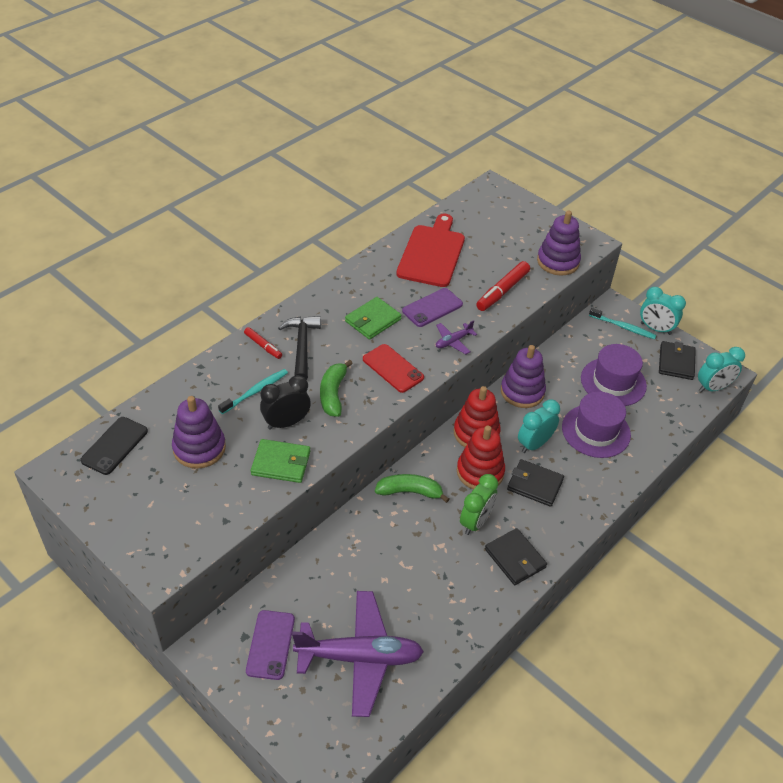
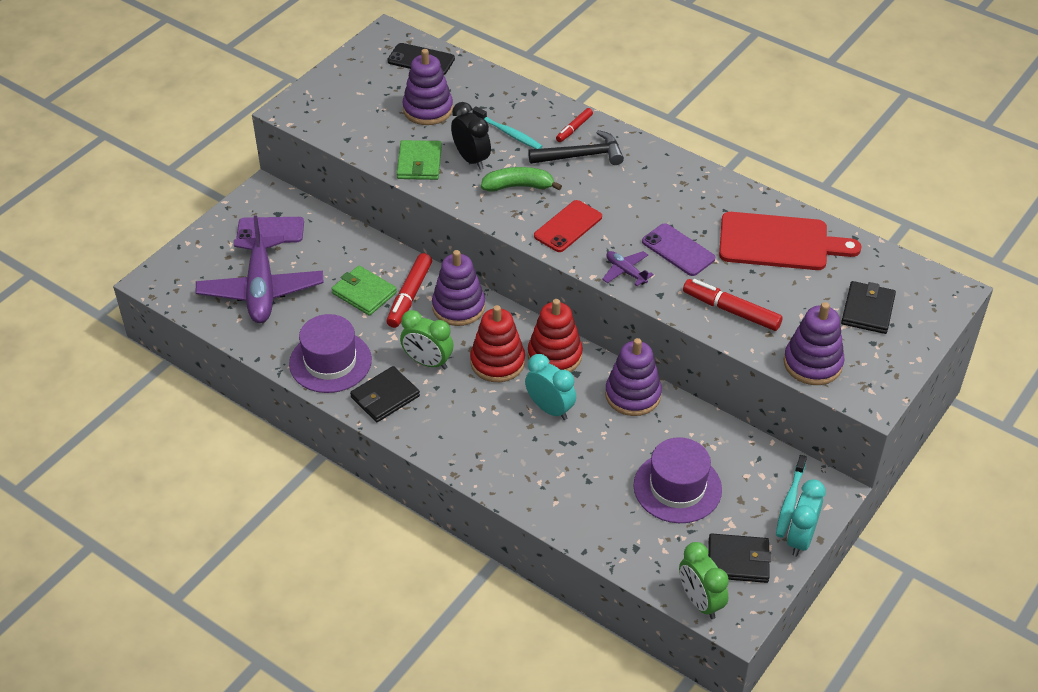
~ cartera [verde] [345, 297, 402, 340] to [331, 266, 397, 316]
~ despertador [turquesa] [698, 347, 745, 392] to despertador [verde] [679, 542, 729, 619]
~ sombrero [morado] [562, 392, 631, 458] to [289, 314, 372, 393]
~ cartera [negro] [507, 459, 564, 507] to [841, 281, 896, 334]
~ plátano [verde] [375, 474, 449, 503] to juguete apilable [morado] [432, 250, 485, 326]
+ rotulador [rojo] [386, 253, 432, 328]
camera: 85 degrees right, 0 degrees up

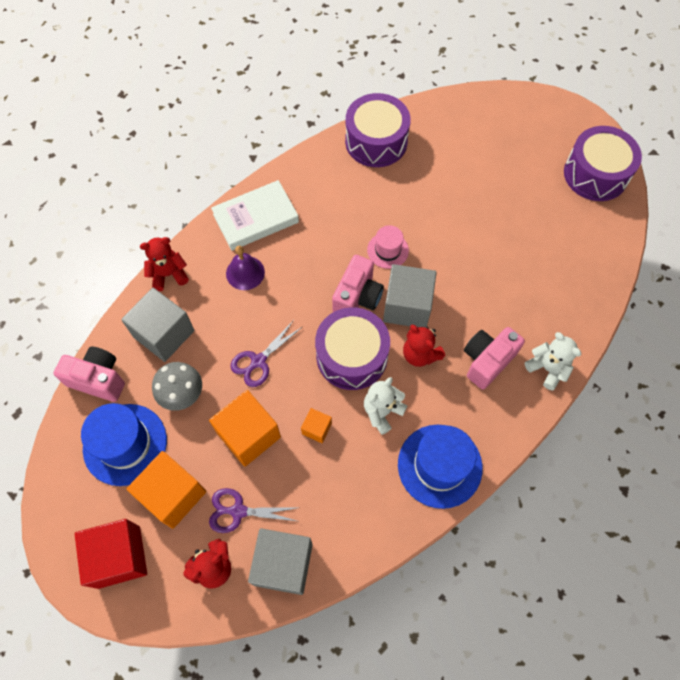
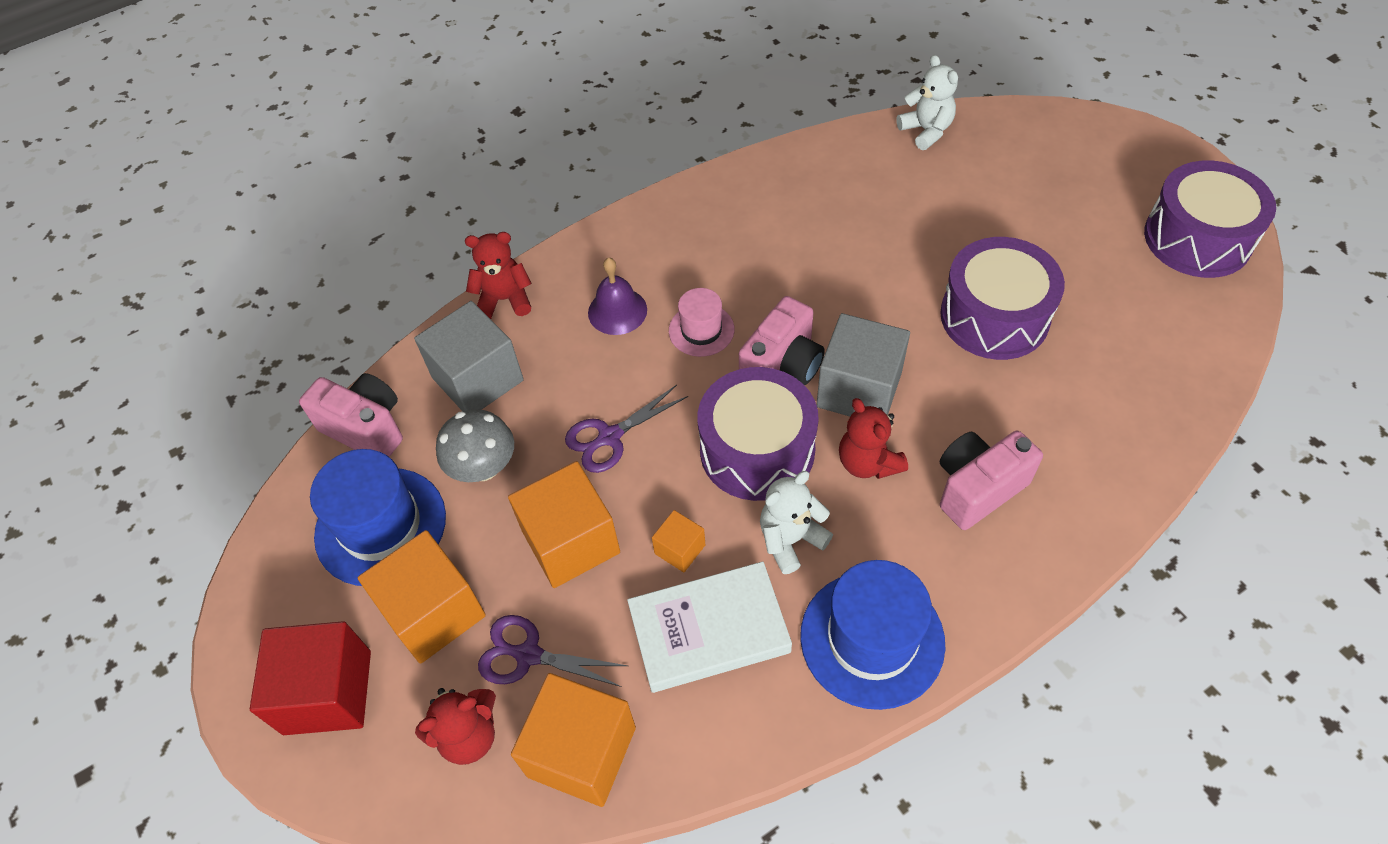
~ tambor [morado] [345, 93, 411, 167] to [940, 237, 1065, 360]
~ libro [blanco] [211, 180, 299, 251] to [627, 561, 792, 693]
~ sombrero [rosa] [367, 225, 409, 269] to [669, 288, 735, 357]
~ osito [blanco] [525, 332, 581, 390] to [896, 55, 958, 150]
~ cubo [gris] [248, 528, 313, 595] to cubo [naranja] [511, 673, 636, 807]
camera: 15 degrees right, 10 degrees down

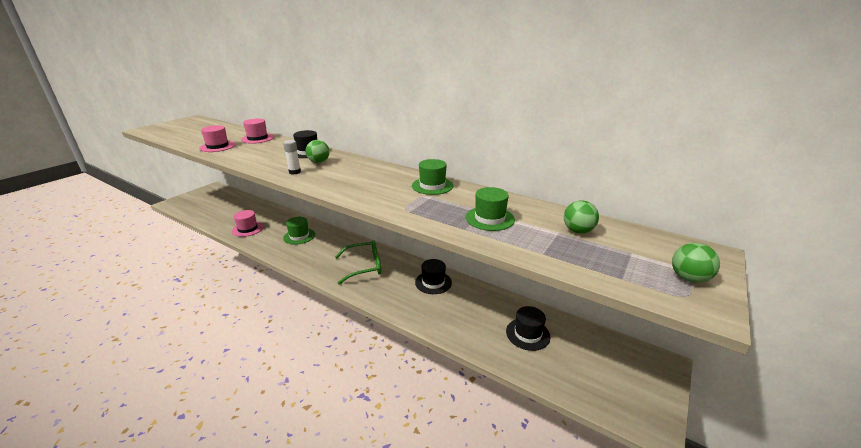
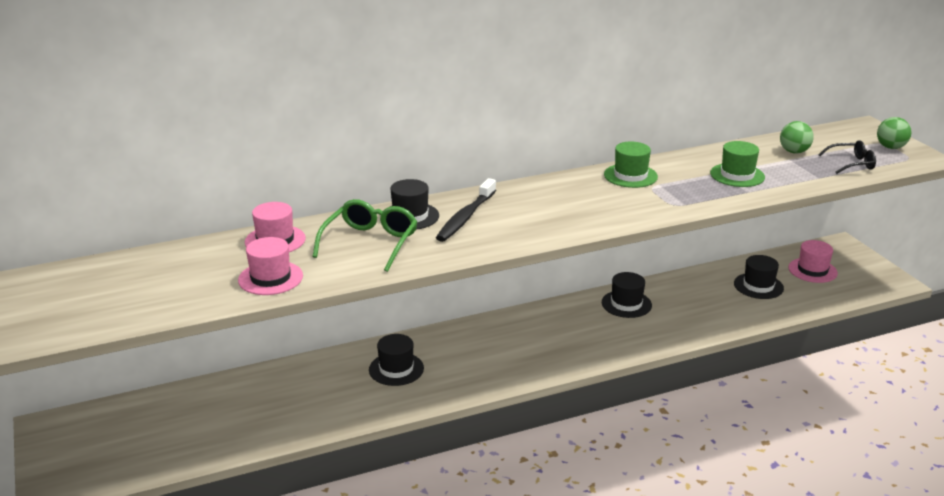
- barra de pegamento [blanco] [283, 140, 301, 175]
~ pelota [verde] [305, 140, 330, 163] to cepillo de dientes [negro] [436, 178, 496, 242]
~ sombrero [rosa] [232, 210, 264, 237] to [788, 240, 838, 283]
~ sombrero [verde] [283, 217, 315, 245] to sombrero [negro] [369, 334, 424, 386]
~ gafas [verde] [335, 240, 381, 284] to [312, 199, 417, 272]
+ gafas [negro] [818, 140, 876, 174]
camera: 55 degrees left, 0 degrees up

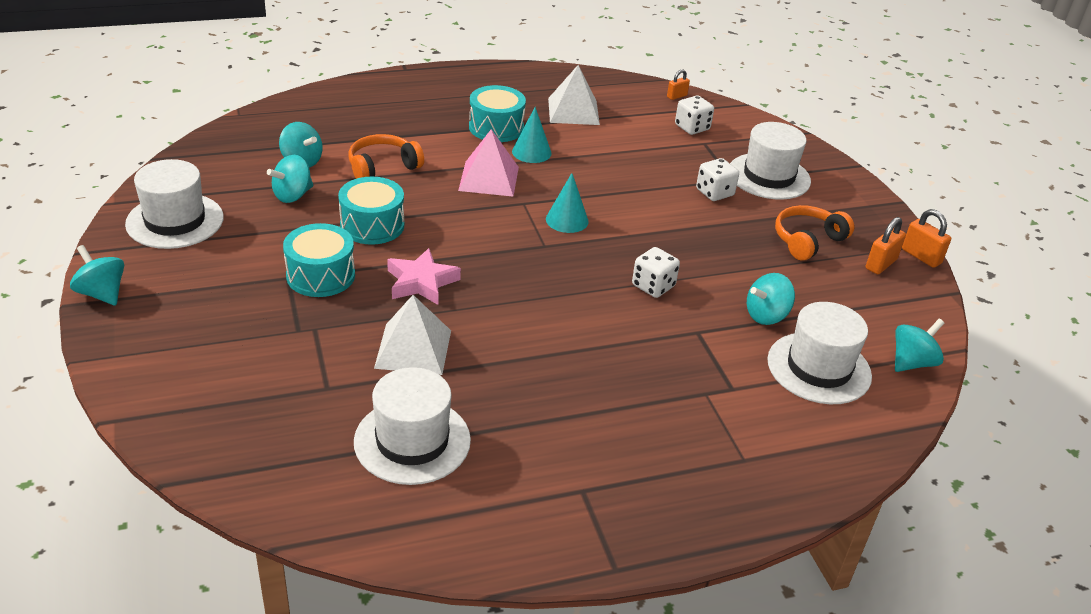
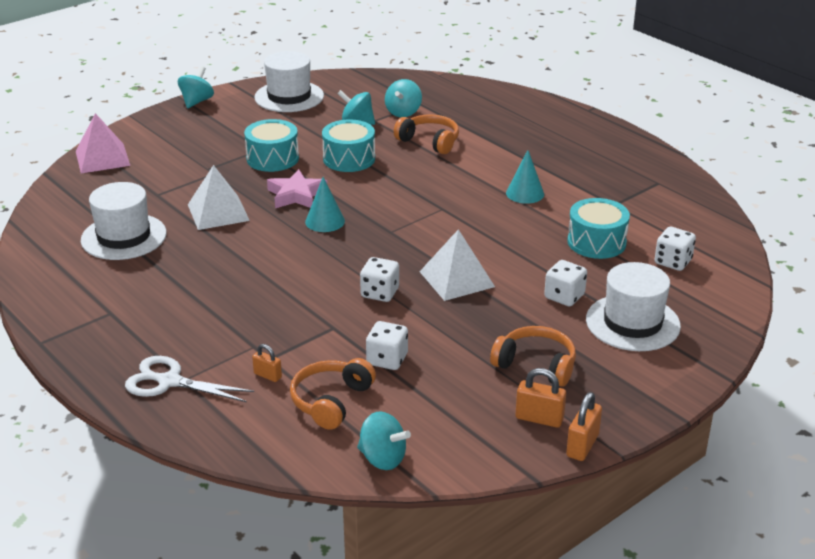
~ pirámide [blanco] [548, 65, 600, 125] to [419, 229, 495, 301]
~ candado [naranja] [667, 70, 690, 100] to [252, 344, 282, 382]
~ tambor [turquesa] [469, 85, 526, 142] to [568, 198, 630, 259]
~ pirámide [rosa] [458, 129, 519, 197] to [76, 113, 130, 173]
~ cono [turquesa] [546, 173, 589, 233] to [305, 177, 345, 232]
~ peonza [turquesa] [747, 273, 795, 325] to dado [blanco] [366, 321, 408, 370]
~ sombrero [blanco] [767, 302, 872, 404] to auriculares [naranja] [290, 358, 376, 430]
+ tijeras [blanco] [125, 356, 254, 402]
camera: 70 degrees right, 5 degrees down

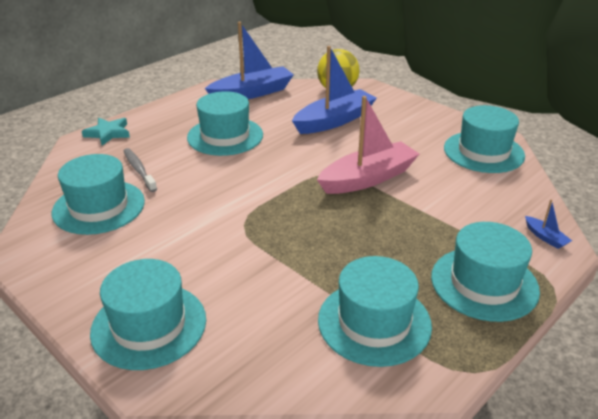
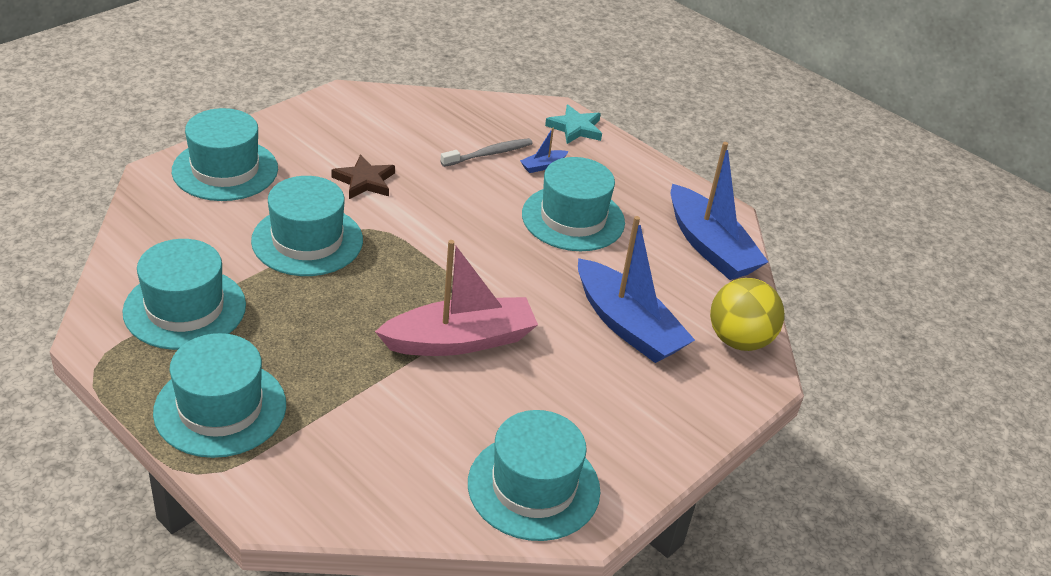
~ barco [rosa] [317, 96, 419, 194] = [375, 240, 538, 356] 75 degrees counterclockwise
~ sombrero [turquesa] [52, 154, 145, 235] to [251, 176, 363, 276]
~ barco [azul] [525, 199, 572, 249] to [520, 128, 568, 173]
+ estrella [marrón] [332, 154, 395, 199]
camera: 85 degrees right, 5 degrees up

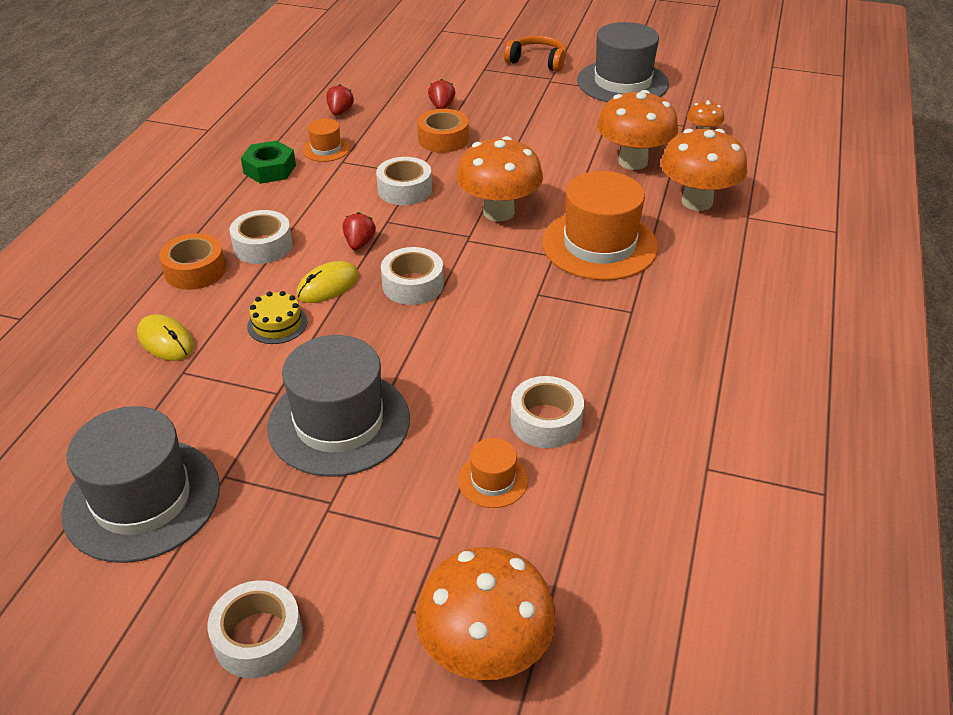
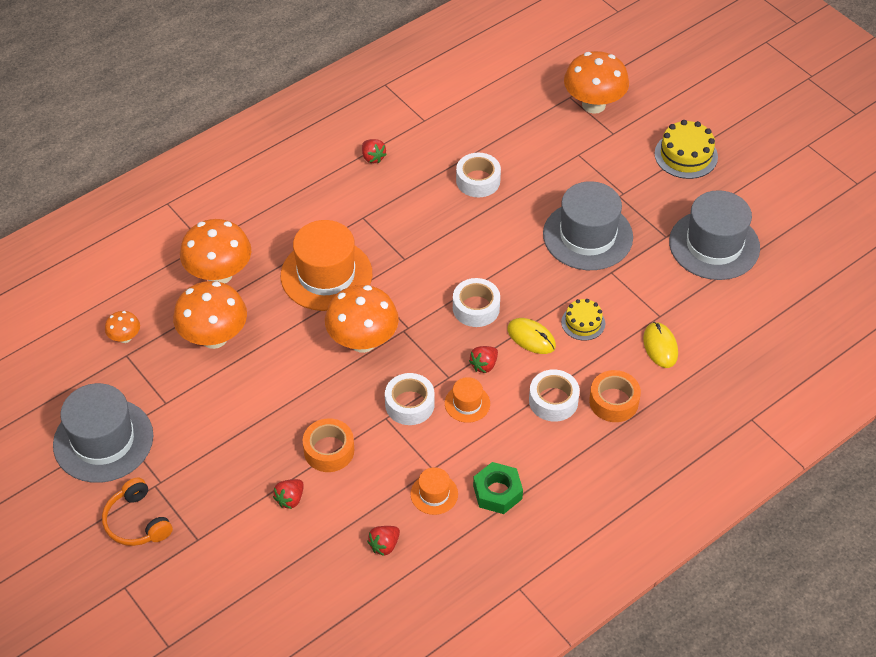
~ ratón [amarillo] [296, 261, 359, 303] = [507, 318, 556, 354] 45 degrees clockwise
~ sombrero [naranja] [458, 438, 528, 508] to [445, 377, 490, 423]
~ cinta adhesiva [blanco] [207, 580, 303, 678] to tarta [amarillo] [654, 120, 718, 179]
+ fresa [rojo] [362, 139, 387, 163]
camera: 145 degrees left, 10 degrees up

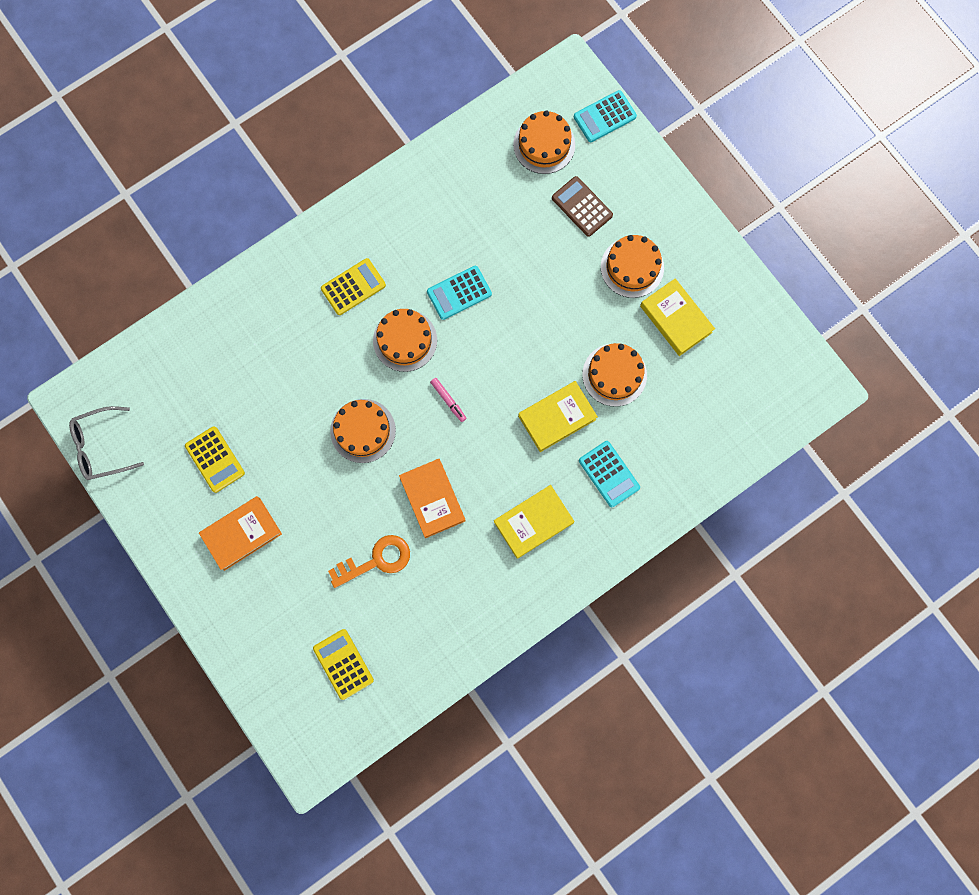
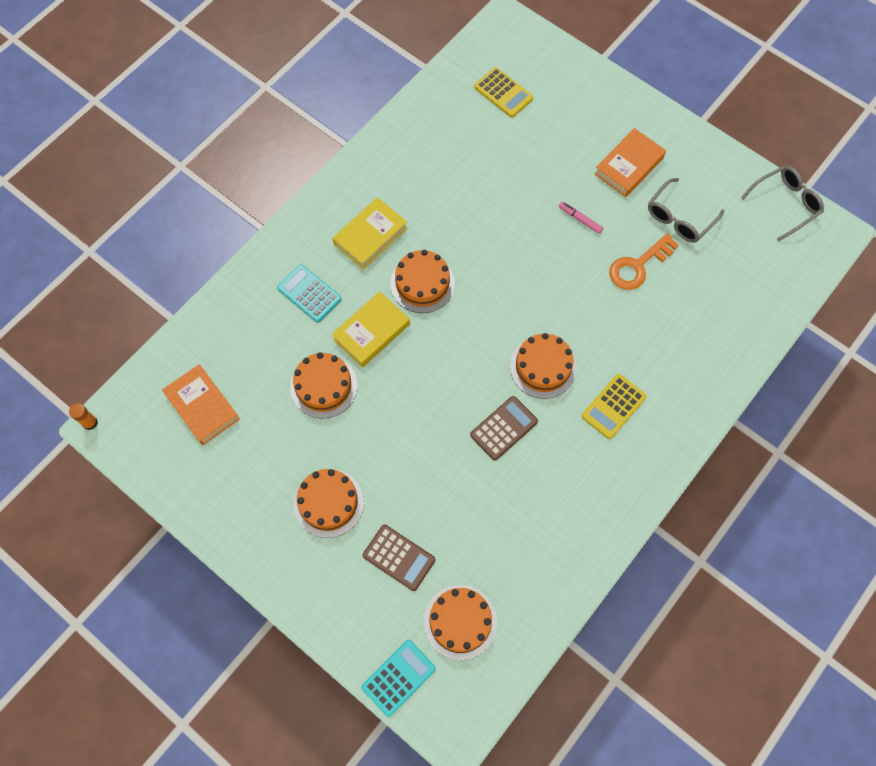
~ calculadora [turquesa] [427, 266, 492, 320] to calculadora [marrón] [470, 396, 538, 461]
- libro [amarillo] [640, 278, 715, 356]
~ rotulador [rosa] [430, 378, 466, 422] to [559, 202, 603, 234]
~ tarta [naranja] [330, 399, 396, 463] to [390, 250, 455, 313]
~ calculadora [amarillo] [185, 426, 245, 493] to gafas [gris] [648, 178, 724, 243]
~ libro [naranja] [399, 459, 466, 538] to [162, 364, 240, 445]
~ llave [naranja] [328, 535, 410, 588] to [609, 233, 679, 290]
+ barra de pegamento [naranja] [69, 403, 98, 430]
camera: 165 degrees right, 10 degrees down

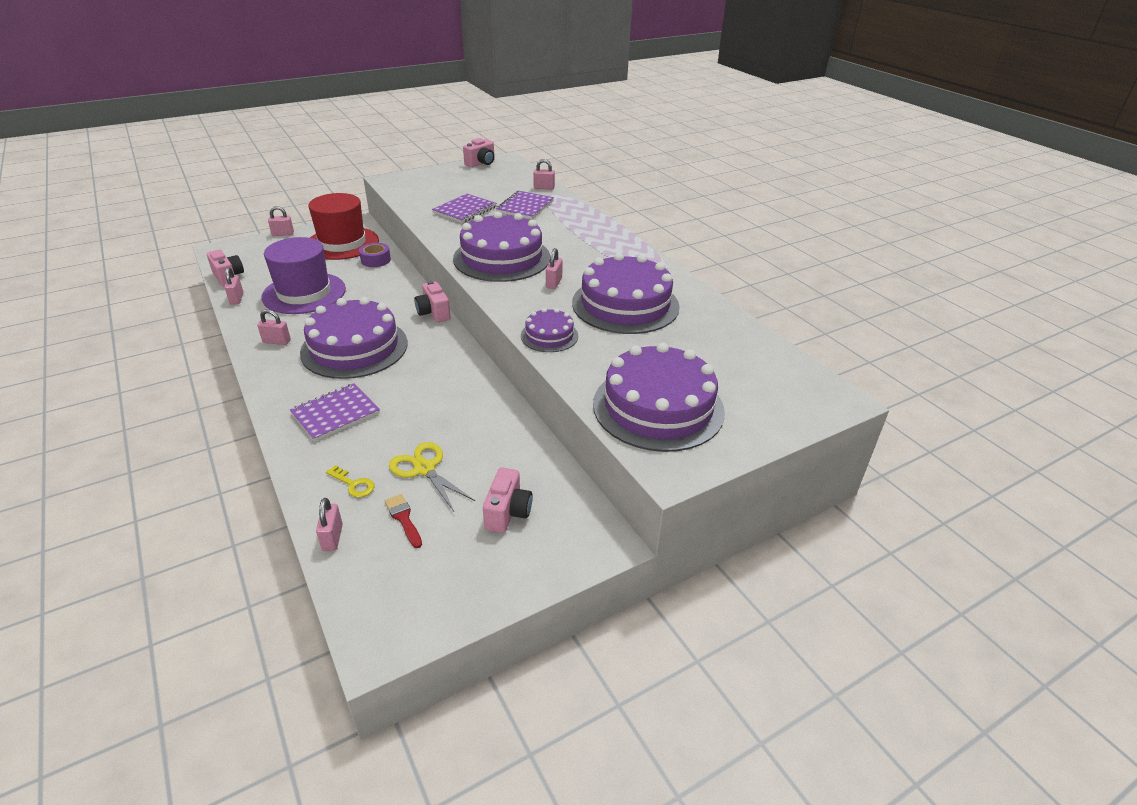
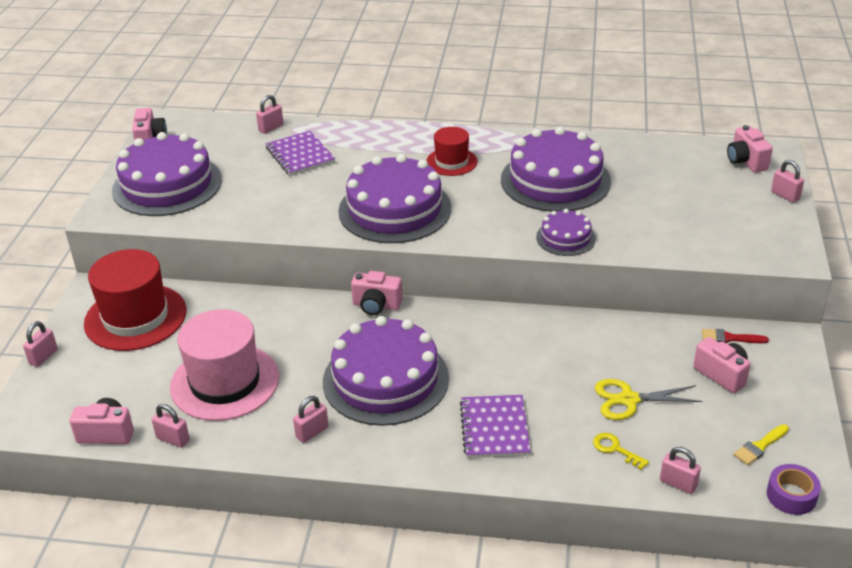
- cuaderno [morado] [432, 194, 497, 223]
~ sombrero [morado] [261, 237, 346, 314] to sombrero [rosa] [170, 309, 279, 421]
~ cinta adhesiva [morado] [359, 243, 391, 267] to [767, 464, 821, 515]
~ candado [rosa] [546, 248, 563, 289] to [771, 160, 804, 203]
~ tarta [morado] [593, 343, 725, 452] to [112, 132, 222, 216]
~ llave [amarillo] [326, 465, 375, 498] = [593, 433, 649, 470] 120 degrees counterclockwise
~ pincel [rojo] [385, 494, 422, 548] to [702, 329, 769, 343]
+ cámara [rosa] [727, 125, 773, 173]
+ sombrero [rojo] [426, 127, 478, 176]
+ pincel [amarillo] [733, 424, 789, 465]
camera: 50 degrees left, 0 degrees up

